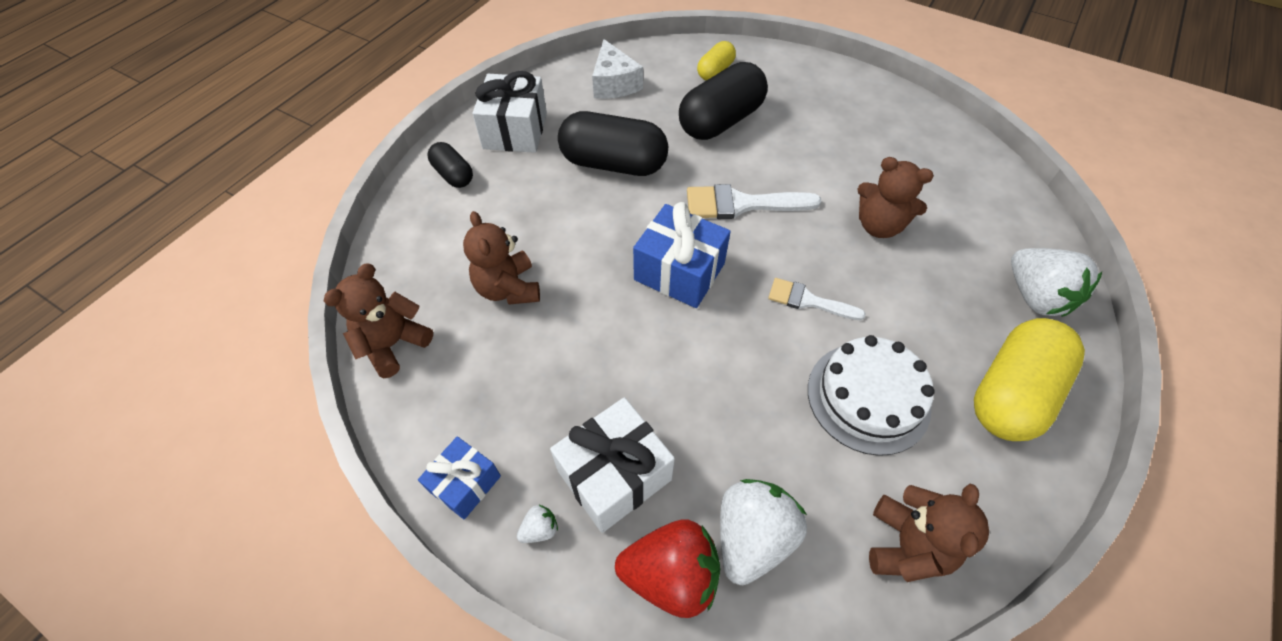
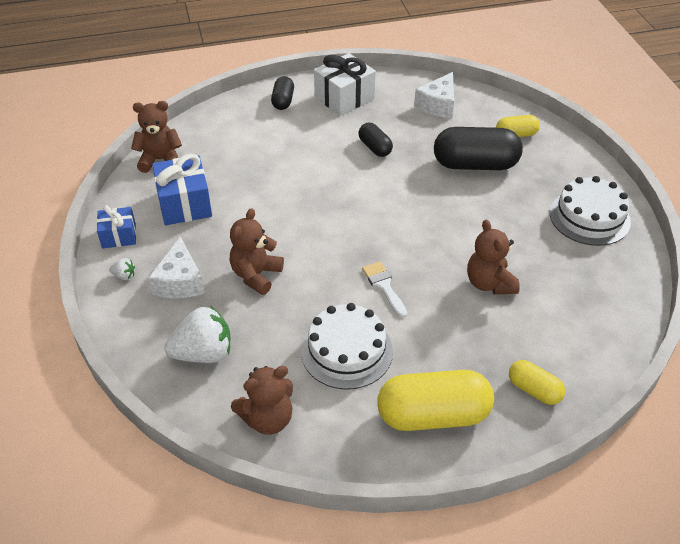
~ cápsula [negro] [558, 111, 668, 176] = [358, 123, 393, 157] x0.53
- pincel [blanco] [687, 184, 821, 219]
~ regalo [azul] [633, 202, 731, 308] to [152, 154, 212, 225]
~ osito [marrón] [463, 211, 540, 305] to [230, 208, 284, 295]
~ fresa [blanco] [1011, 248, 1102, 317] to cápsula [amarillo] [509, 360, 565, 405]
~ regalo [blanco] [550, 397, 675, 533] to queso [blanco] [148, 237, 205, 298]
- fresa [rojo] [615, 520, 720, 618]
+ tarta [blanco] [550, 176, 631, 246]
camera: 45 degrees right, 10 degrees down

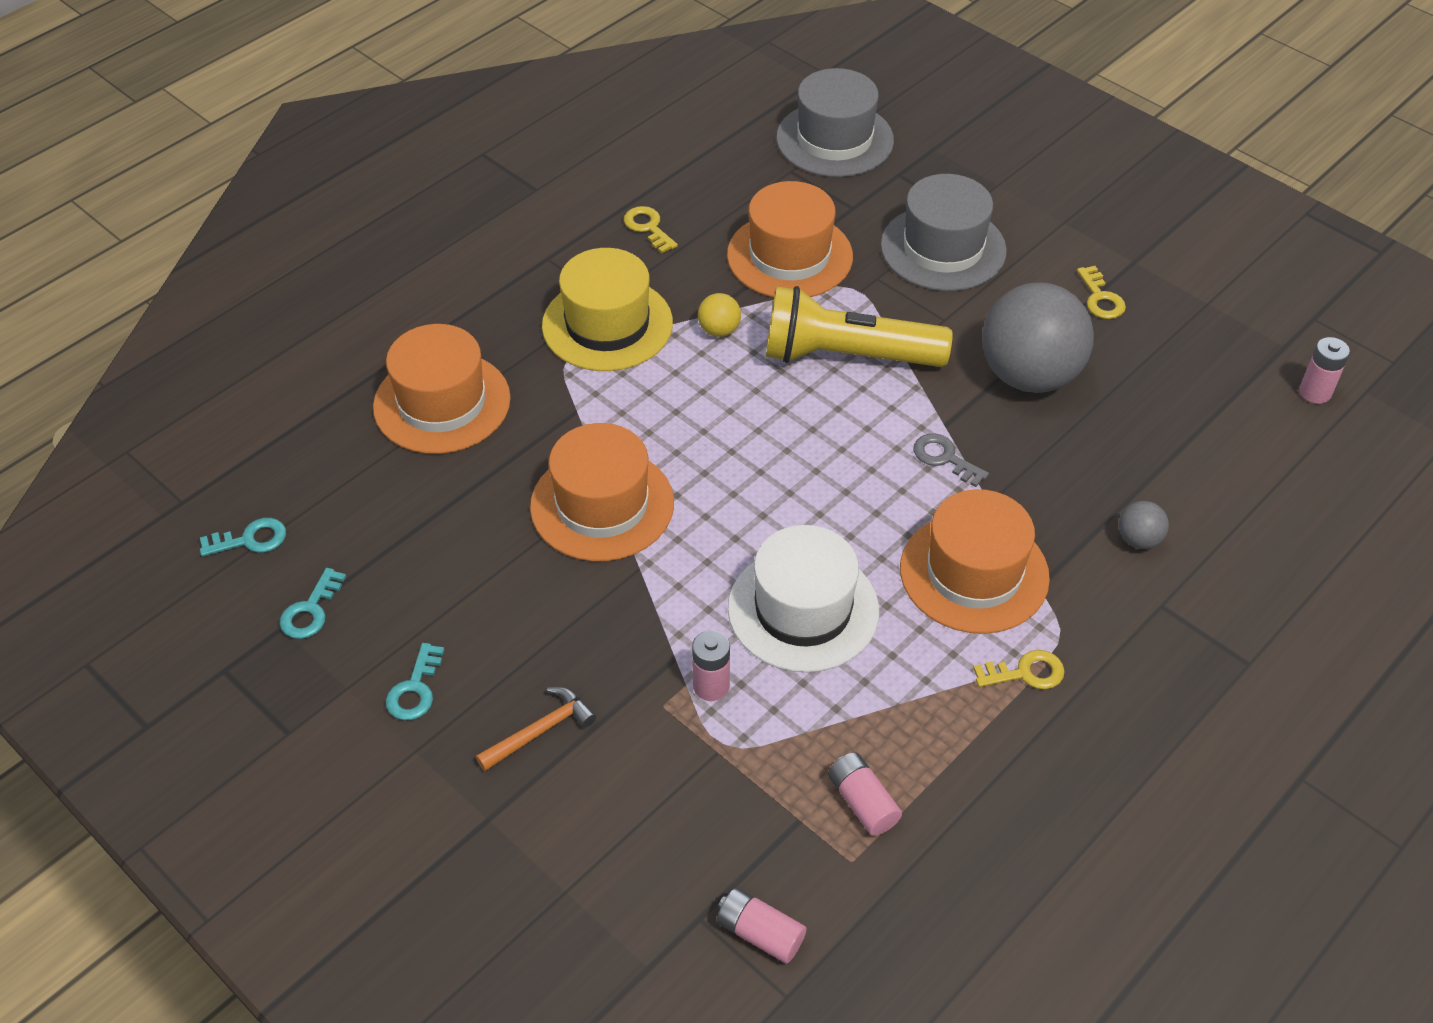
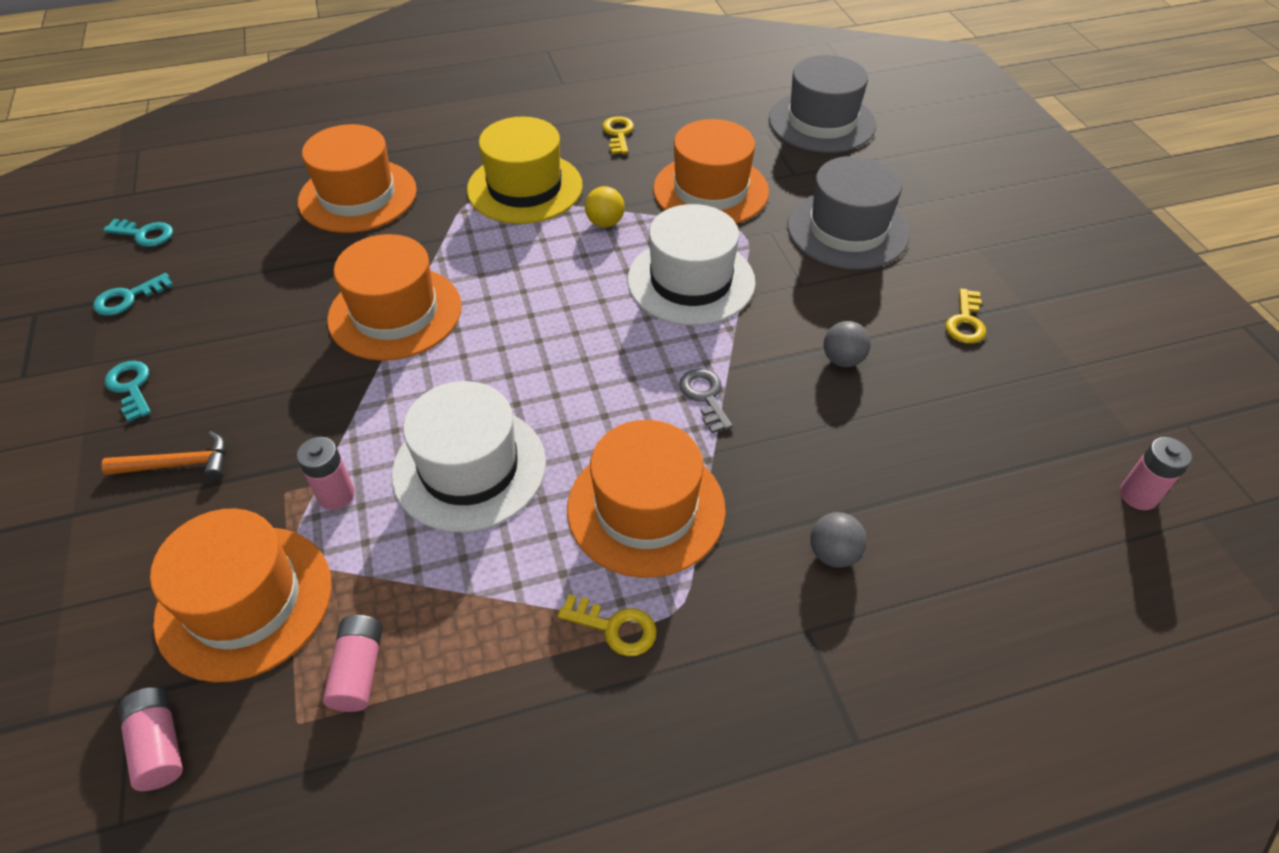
~ pelota [gris] [982, 283, 1094, 393] = [824, 321, 871, 367] x0.41
~ lámpara de mano [amarillo] [766, 286, 953, 367] to sombrero [blanco] [627, 204, 756, 325]
~ llave [turquesa] [386, 643, 445, 720] = [105, 361, 151, 422] 105 degrees clockwise
+ sombrero [naranja] [150, 508, 332, 682]
camera: 30 degrees right, 0 degrees up

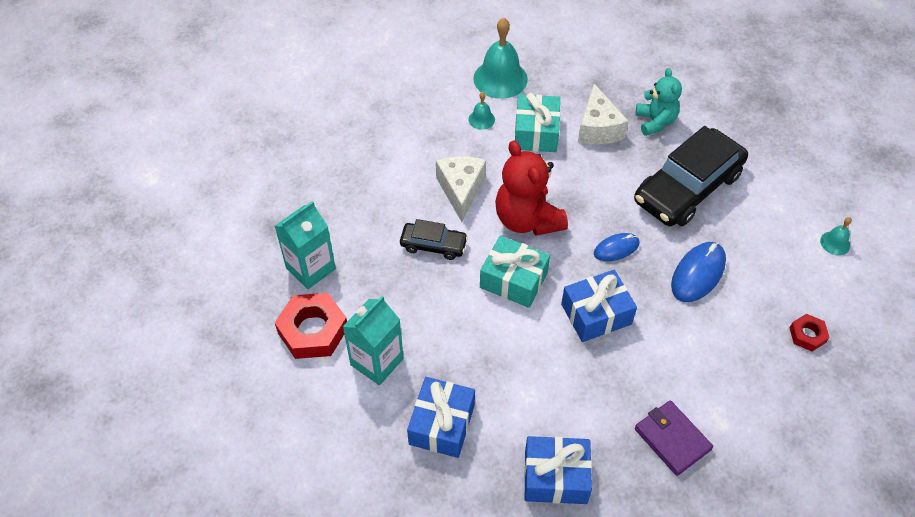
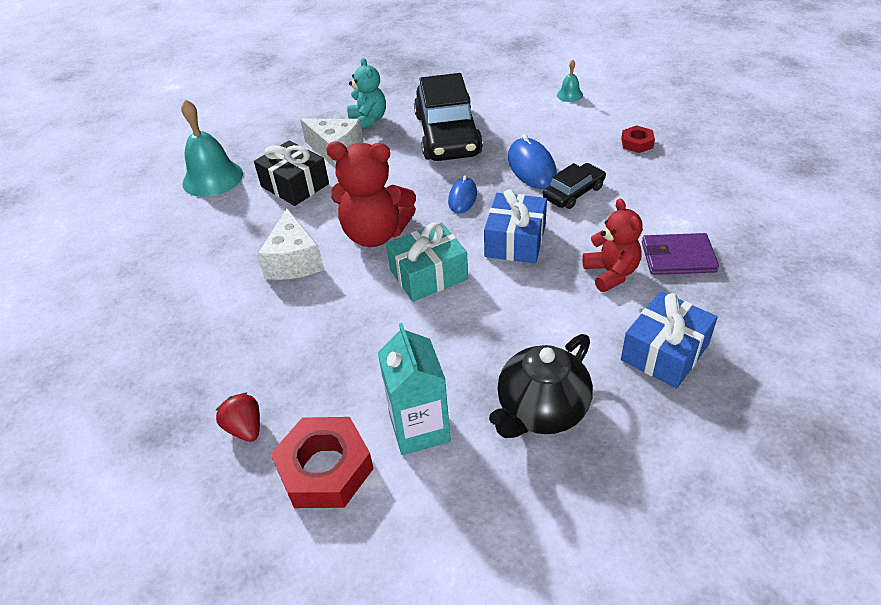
~ osito [turquesa] [636, 68, 682, 136] = [347, 58, 386, 129] 45 degrees clockwise
- campana [turquesa] [468, 92, 495, 130]
~ regalo [turquesa] [515, 93, 560, 152] to regalo [negro] [254, 140, 329, 206]
~ queso [blanco] [436, 156, 486, 222] = [257, 209, 324, 280] 135 degrees counterclockwise
~ cartón de leche [turquesa] [275, 201, 336, 289] to fresa [rojo] [215, 392, 260, 442]
~ coche [negro] [400, 219, 468, 260] to [543, 163, 606, 209]
~ regalo [azul] [407, 377, 475, 458] to tetera [negro] [489, 334, 593, 438]
+ osito [rojo] [582, 199, 643, 292]
camera: 50 degrees left, 10 degrees down

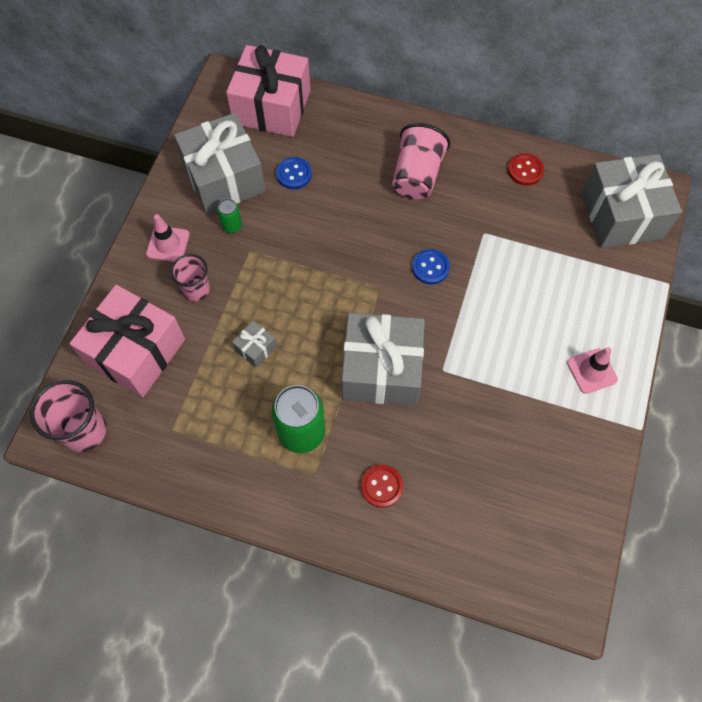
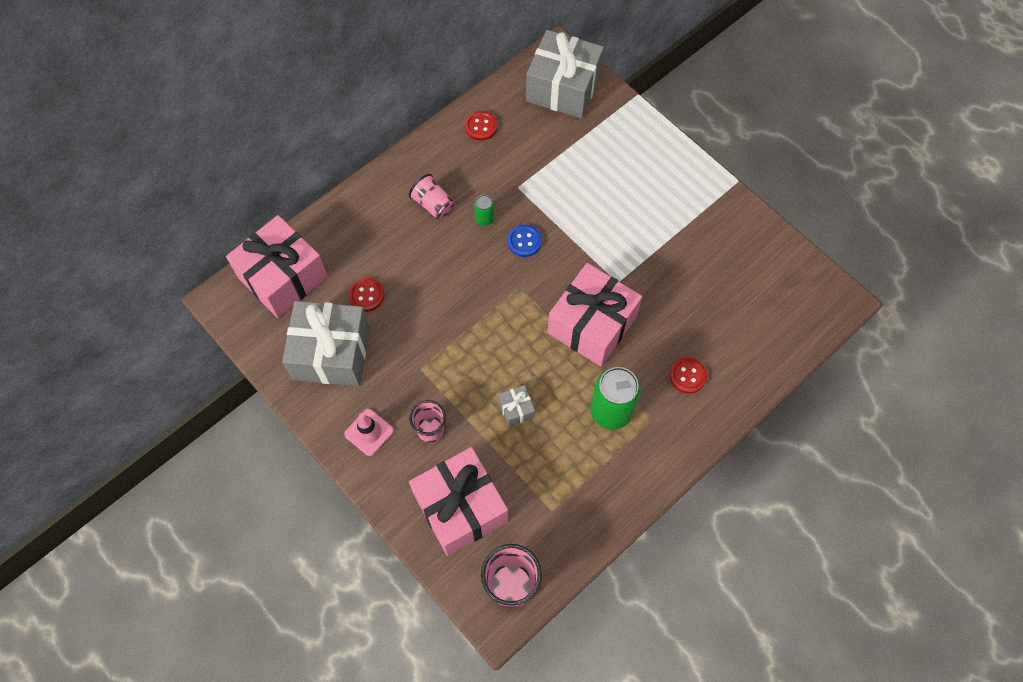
~ vaso [rosa] [392, 123, 450, 199] = [409, 174, 454, 219] x0.65
~ botón [azul] [276, 157, 312, 189] to botón [rojo] [348, 278, 384, 312]
~ lata [verde] [217, 199, 242, 233] to [474, 195, 494, 226]
~ regalo [gris] [342, 313, 425, 406] to regalo [rosa] [548, 263, 642, 367]
- cono de tráfico [rosa] [567, 347, 618, 394]
camera: 60 degrees left, 0 degrees up

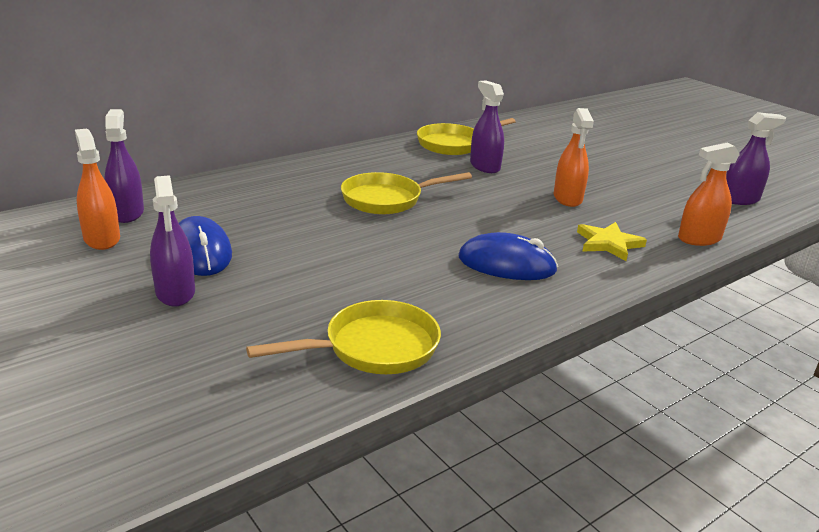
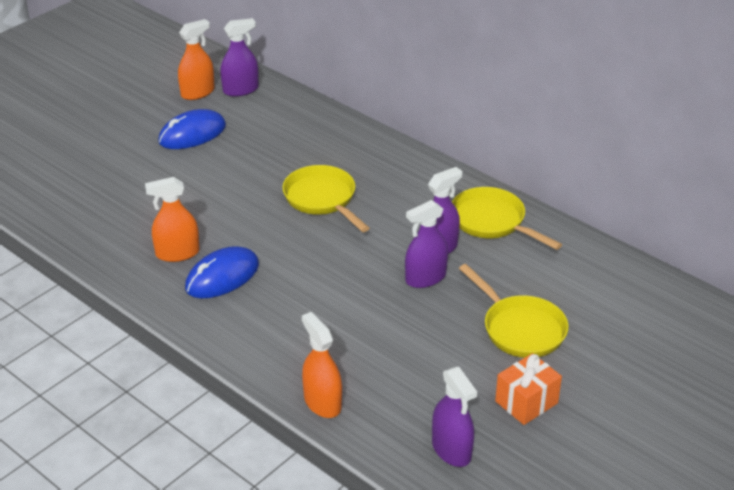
~ pulverizador [naranja] [554, 108, 594, 207] to [145, 177, 200, 262]
~ pulverizador [morado] [150, 175, 195, 306] to [405, 200, 448, 288]
- estrella [amarillo] [577, 222, 647, 261]
~ ratón [azul] [459, 232, 558, 280] = [185, 246, 259, 298] 45 degrees clockwise
~ sartén [amarillo] [246, 300, 441, 374] to [459, 264, 569, 358]
+ regalo [naranja] [495, 353, 562, 425]
camera: 80 degrees right, 10 degrees up

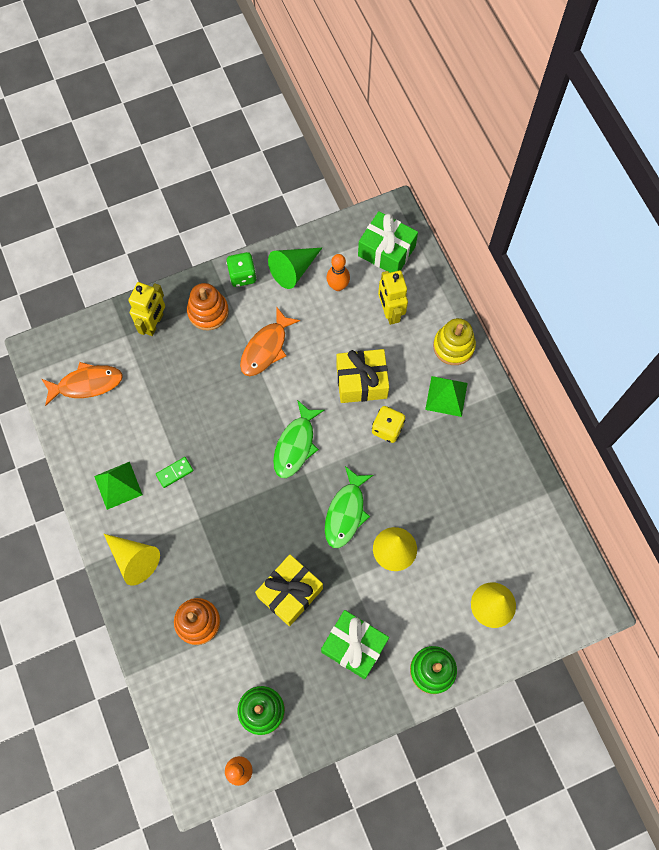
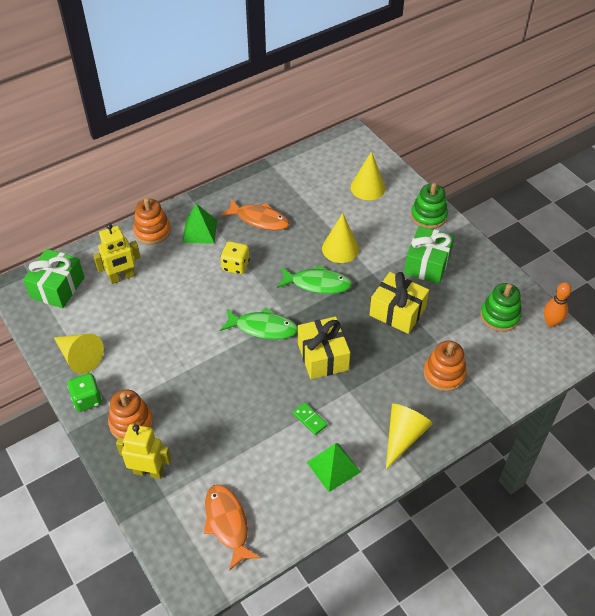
~ cono [verde] [268, 248, 322, 289] to cono [amarillo] [54, 334, 104, 374]
- bolo [naranja] [326, 254, 350, 291]
~ pez [naranja] [240, 306, 300, 376] to [221, 199, 290, 230]
~ juguete apilable [amarillo] [433, 318, 476, 365] to juguete apilable [naranja] [133, 198, 171, 245]
~ regalo [amarillo] [336, 349, 389, 403] to [298, 317, 350, 379]
camera: 100 degrees left, 20 degrees down

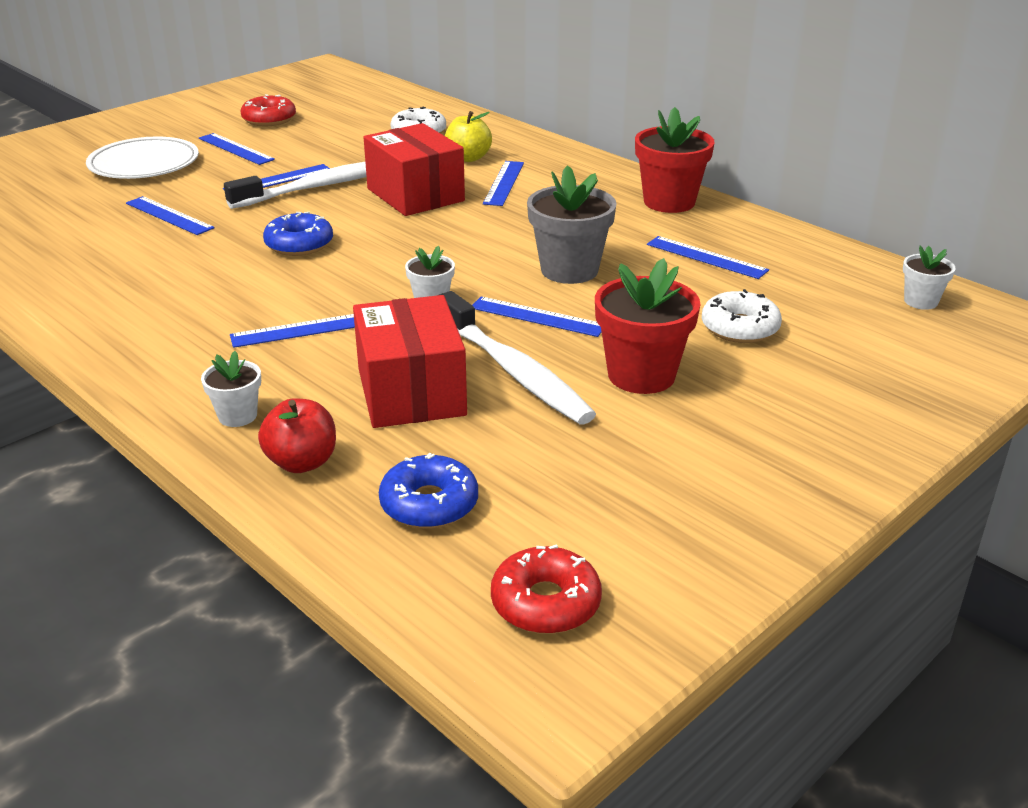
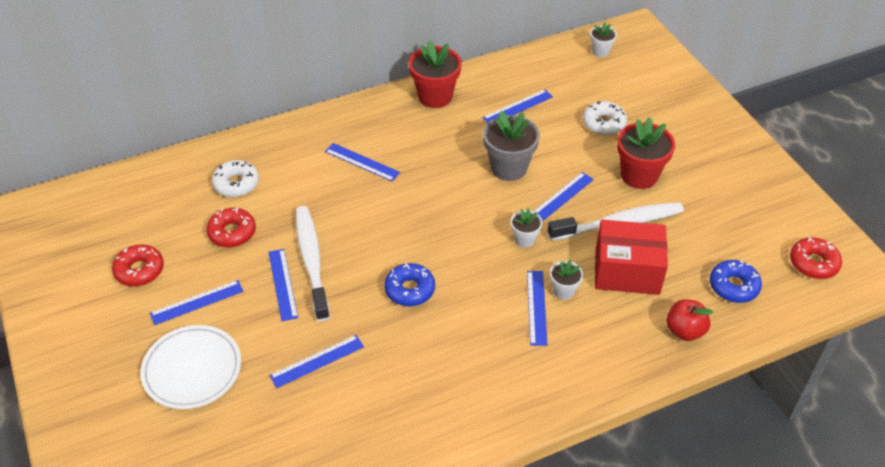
- manzana [amarillo] [445, 111, 492, 162]
- caja [rojo] [364, 123, 465, 216]
~ maceta [blanco] [201, 351, 261, 427] to [550, 260, 583, 300]
+ rosquilla [rojo] [206, 207, 256, 248]
camera: 70 degrees left, 15 degrees up

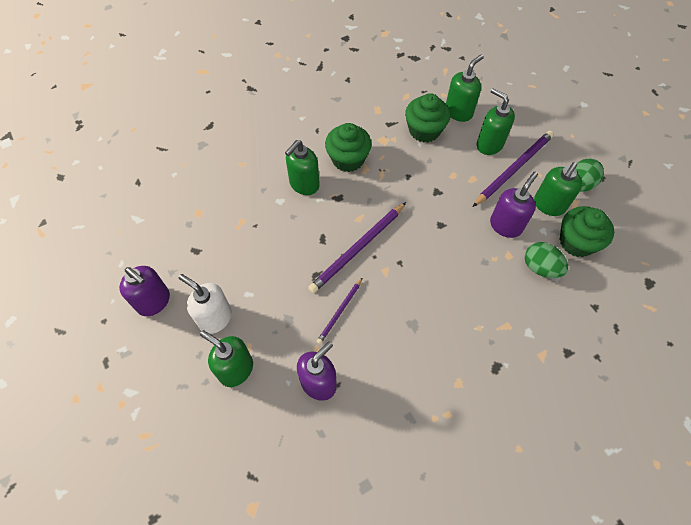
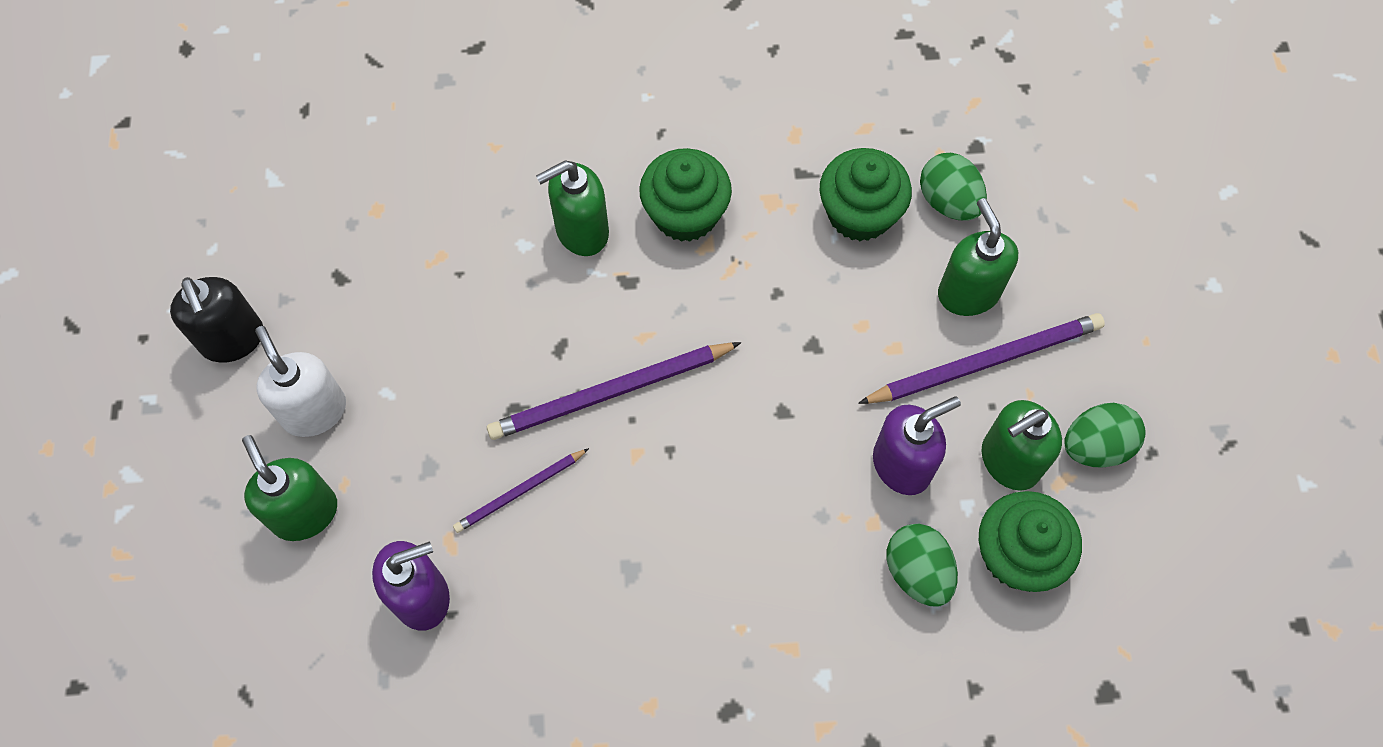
~ dispensador de jabón [verde] [446, 54, 484, 122] to huevo [verde] [920, 153, 987, 221]
~ dispensador de jabón [morado] [119, 266, 170, 316] to dispensador de jabón [negro] [170, 277, 263, 363]
camera: 25 degrees right, 5 degrees up

